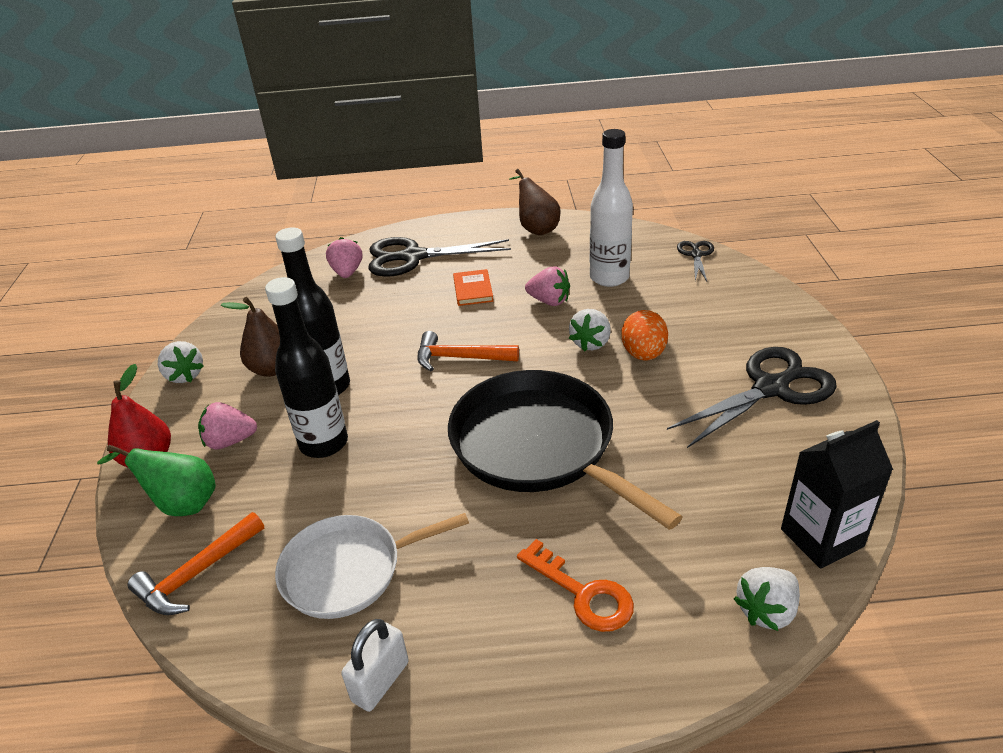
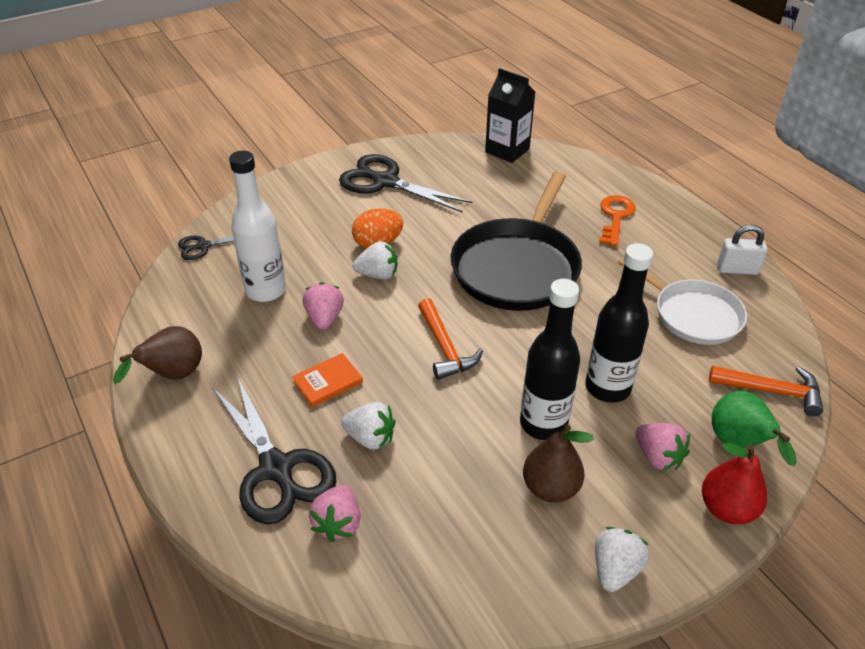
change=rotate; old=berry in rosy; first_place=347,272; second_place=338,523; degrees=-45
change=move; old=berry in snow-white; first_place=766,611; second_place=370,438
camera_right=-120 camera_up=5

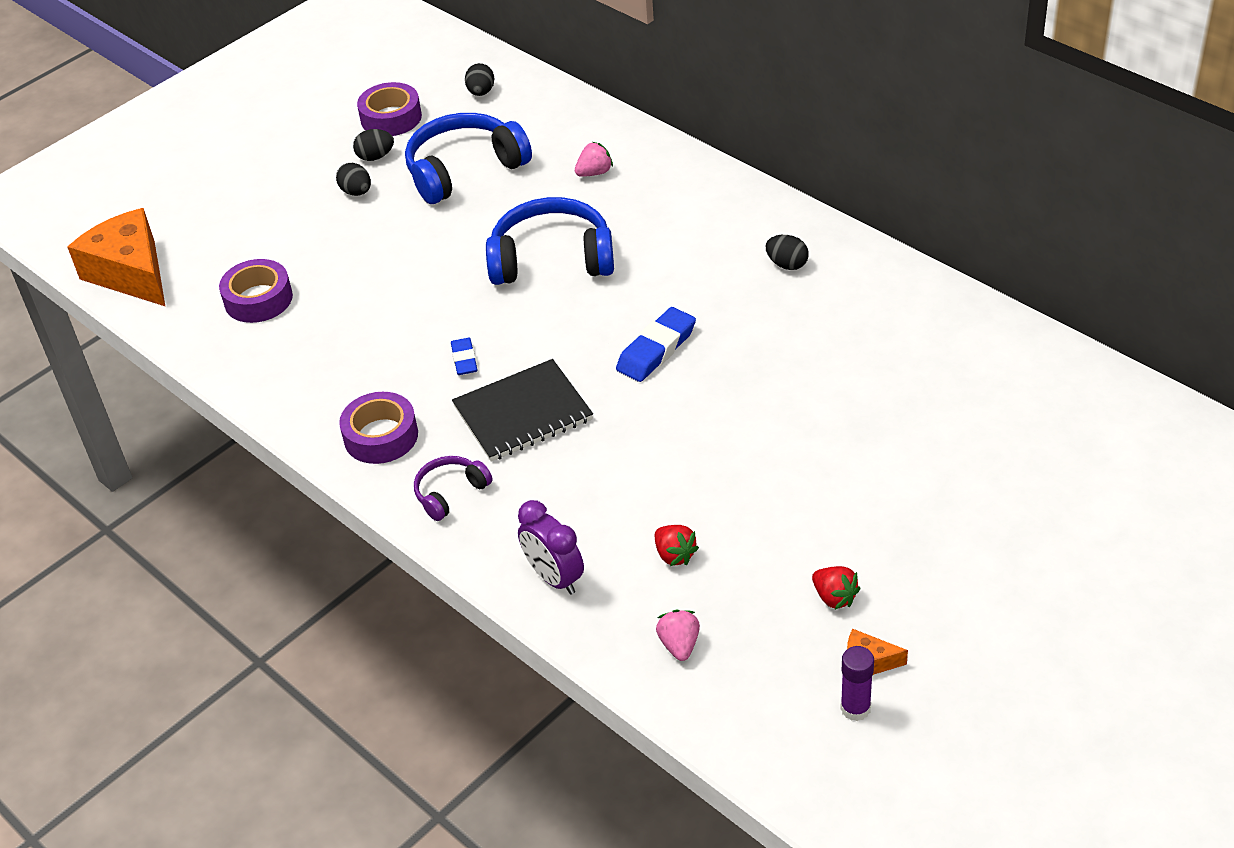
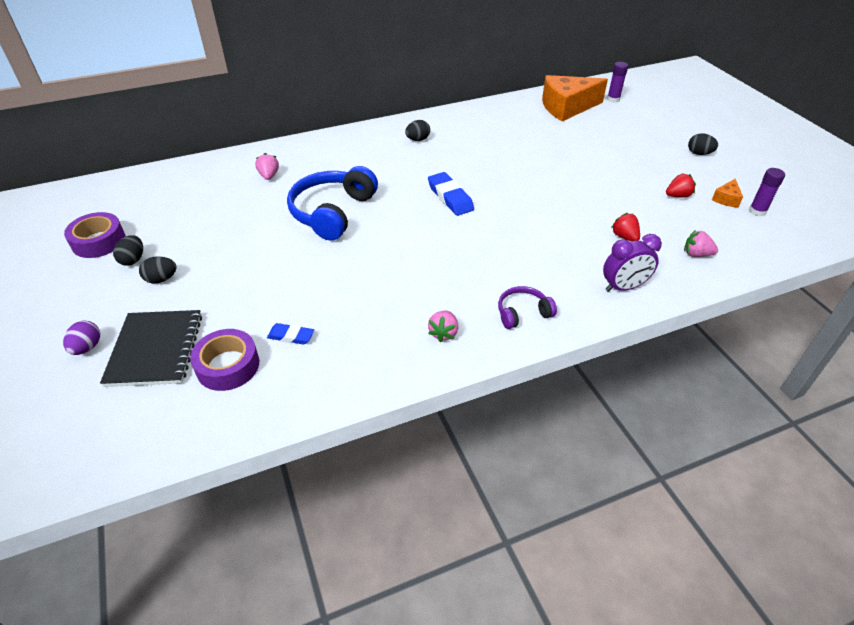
change=insert; new=toy egg in violet; second_place=87,347
change=move; old=exercise book in black; first_place=523,413; second_place=155,349
change=move; old=eraser in blue; first_place=464,359; second_place=291,336
change=replace; old=roll of tape in violet; new=berry in rosy; first_place=381,436; second_place=443,333
change=rotate; old=over-ear headphones in violet; first_place=450,493; second_place=522,313; degrees=90
change=move; old=cheese in orange-coloured; first_place=131,273; second_place=567,107
change=insert; new=glue stick in violet; second_place=613,99
change=rotate; old=berry in scarlet; first_place=674,555; second_place=624,237; degrees=-105
change=move; old=toy egg in black; first_place=481,92; second_place=699,153
change=delete; old=over-ear headphones in blue; first_place=464,170
camera_right=-70 camera_up=0

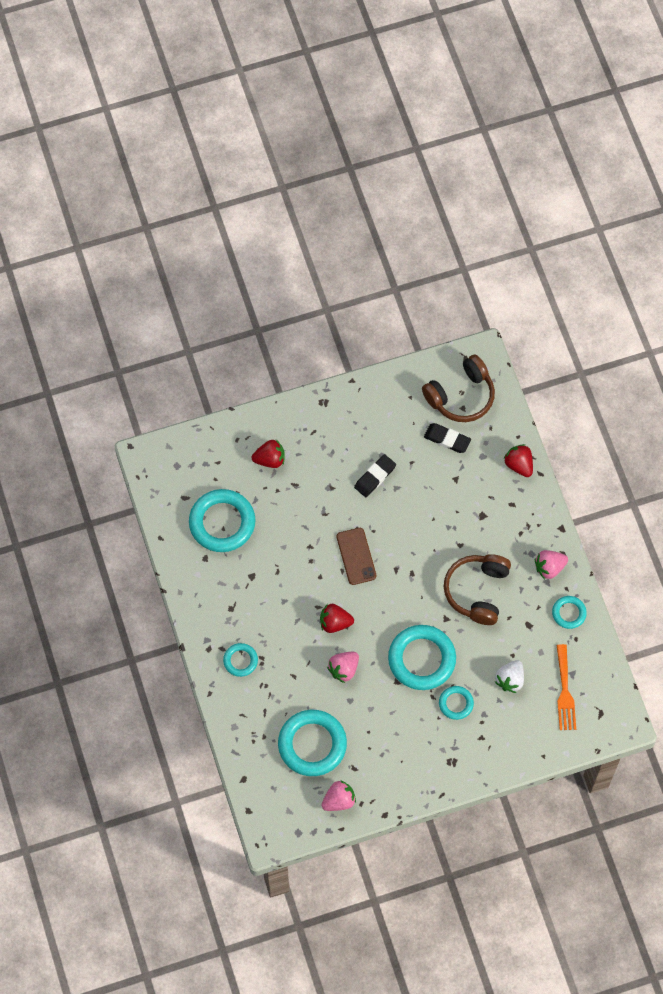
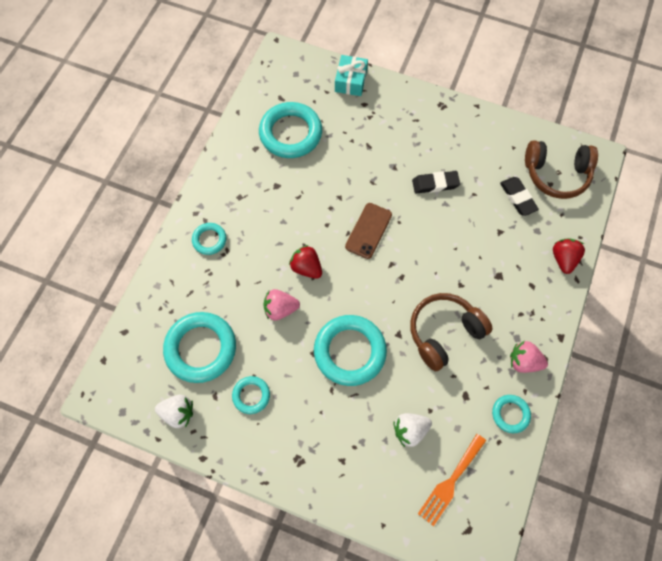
change=recolor; old=berry in rosy; new=berry in snow-white; first_place=339,800; second_place=178,413
change=move; old=ring in turquoise; first_place=456,703; second_place=251,395
change=insert; new=gift in turquoise; second_place=351,81
change=delete; old=berry in scarlet; first_place=270,459
camera_right=40 camera_up=0

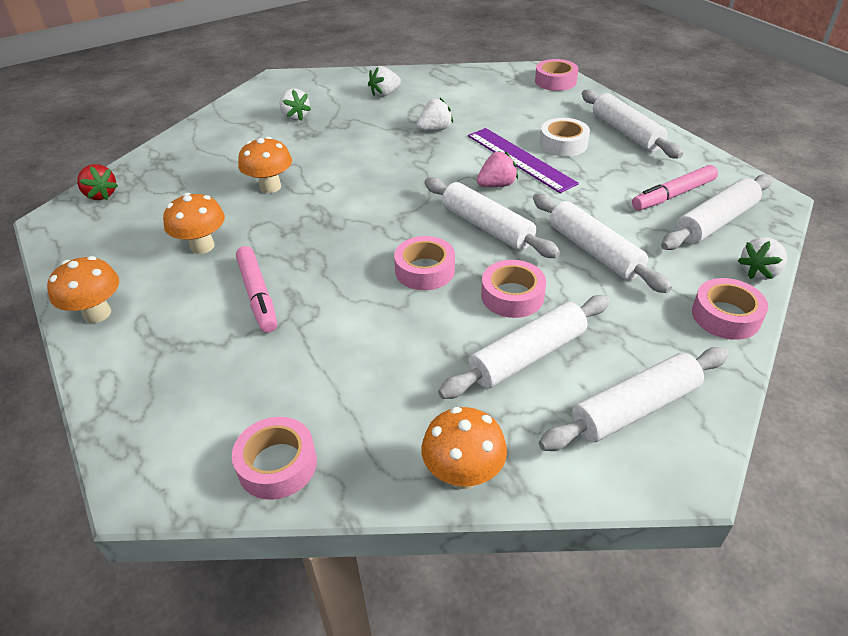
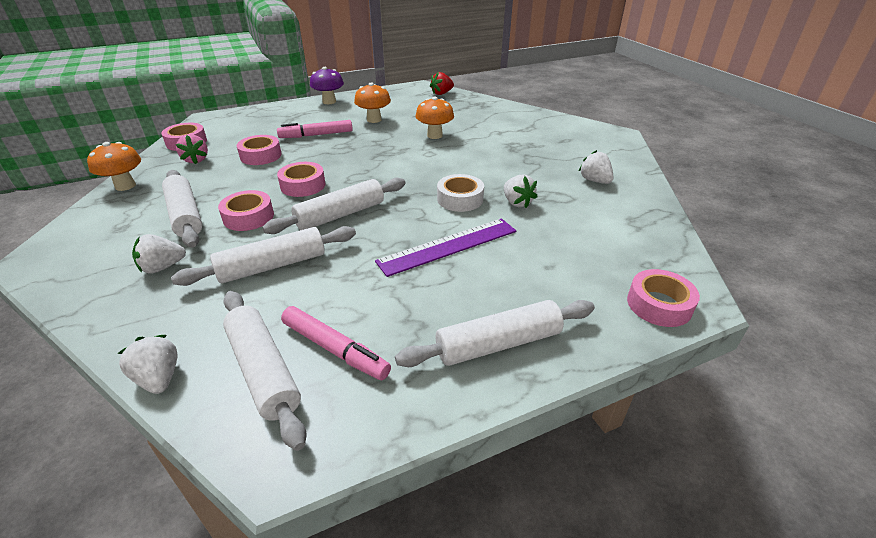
change=move; old=berry in snow-white; first_place=295,116; second_place=162,267
change=move; old=berry in rosy; first_place=496,185; second_place=196,160
change=move; old=roll of tape in rosy; first_place=725,316; second_place=261,156
change=rotate; old=marker pen in rosy; first_place=673,195; second_place=335,349; degrees=150
change=recolor; old=mushroom in orange-coloured; new=mushroom in violet; first_place=97,313; second_place=329,101
change=move; old=roll of tape in snow-white; first_place=563,144; second_place=460,199
change=delete; old=rolling pin in snow-white; first_place=634,408
camera_right=95 camera_up=-5

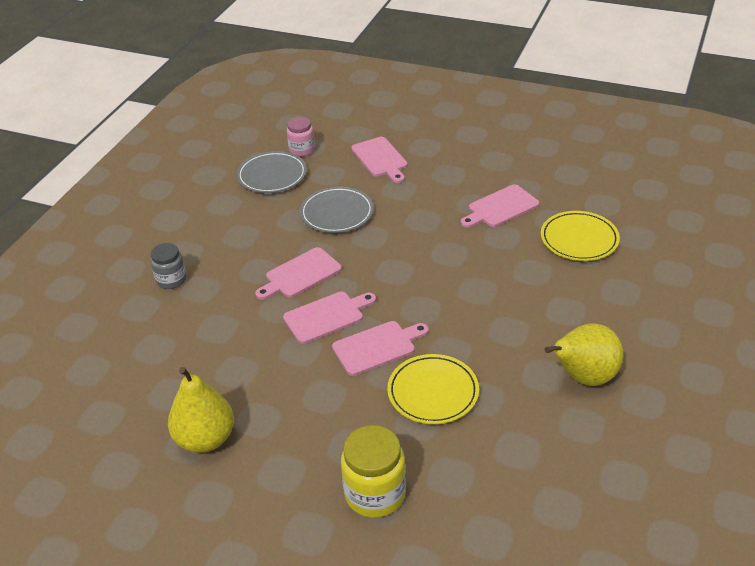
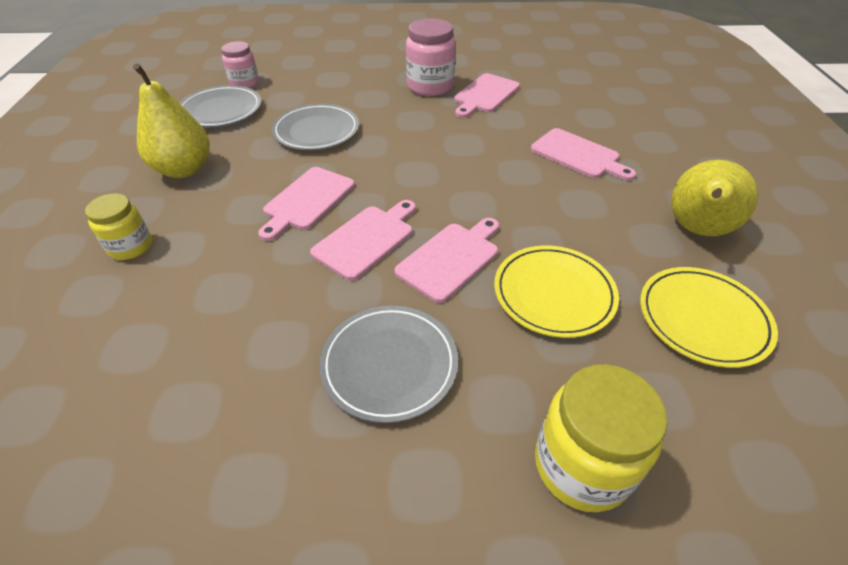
change=recolor; old=preserve jar in gray; new=preserve jar in bright yellow; first_place=171,280; second_place=130,247
change=move; old=pear fruit in bright yellow; first_place=205,439; second_place=184,169
change=insert; new=flat dish in gray; second_place=389,364
change=insert; new=preserve jar in rosy; second_place=430,86
change=move; old=bread board in rosy; first_place=380,159; second_place=578,155
change=move; old=flat dish in bright yellow; first_place=579,239; second_place=702,319
camera_right=-25 camera_up=5

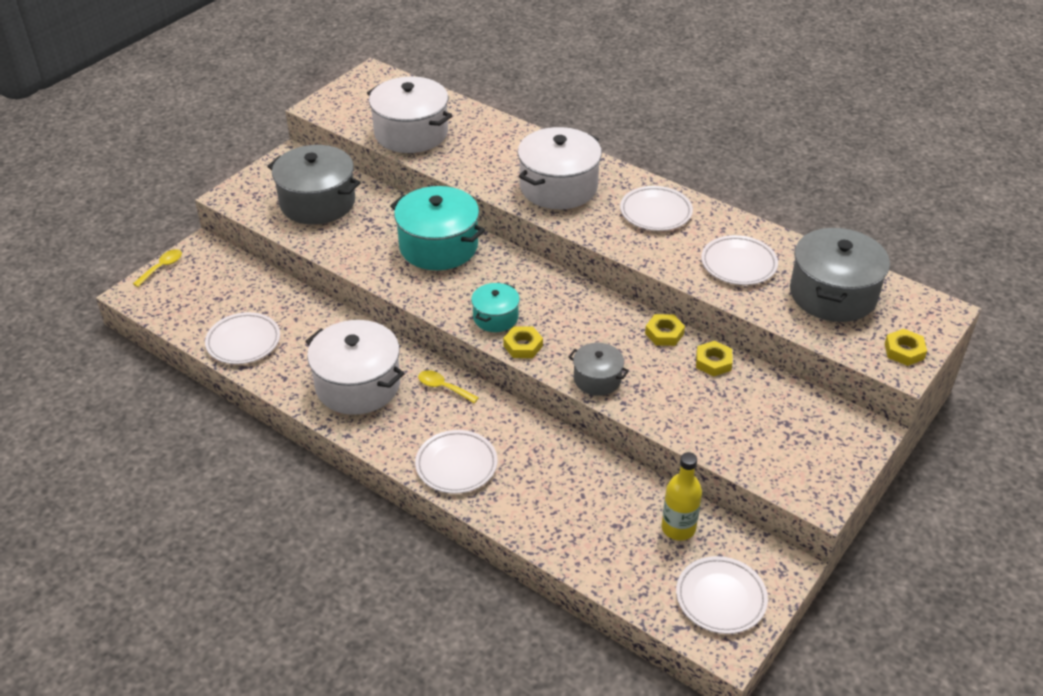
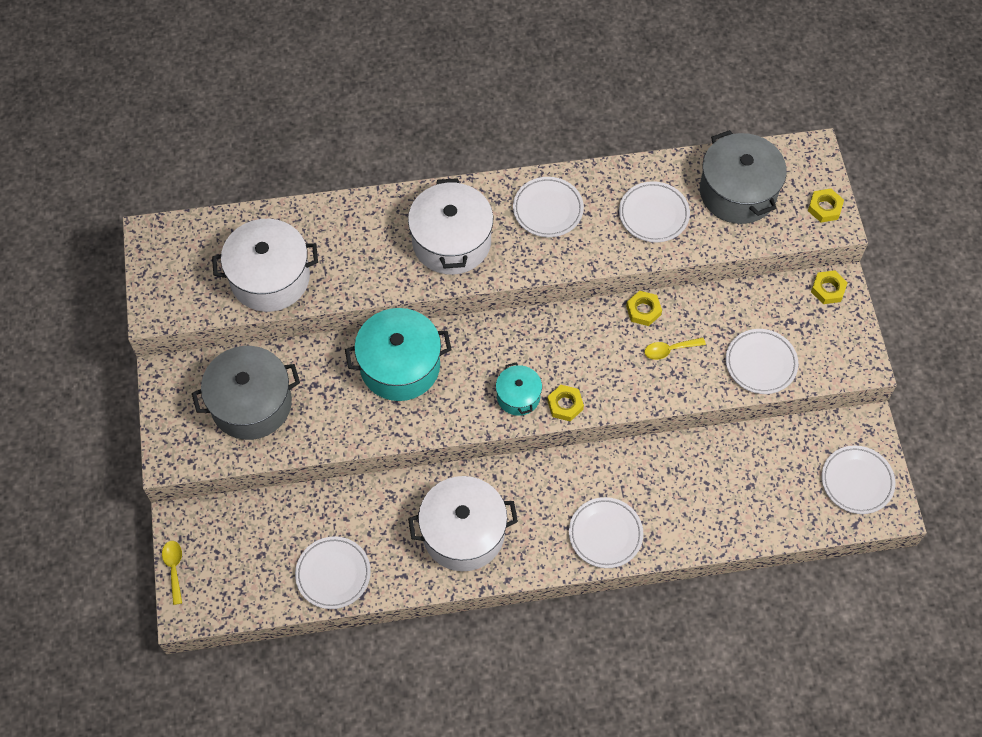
change=move; old=tablespoon in bright yellow; first_place=443,387; second_place=669,350
change=insert; new=flat dish in snow-white; second_place=761,363
change=move; old=nut in bright yellow; first_place=713,362; second_place=828,289
change=delete; old=cooking pot in gray; first_place=597,379
change=delete; old=drink bottle in bright yellow; first_place=678,528
camera_right=-45 camera_up=20

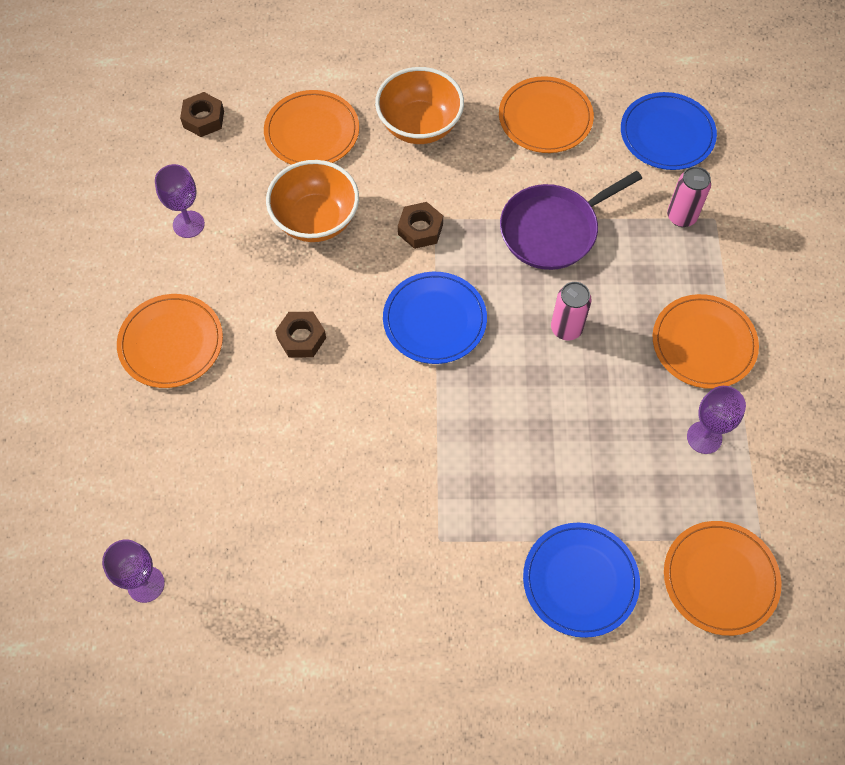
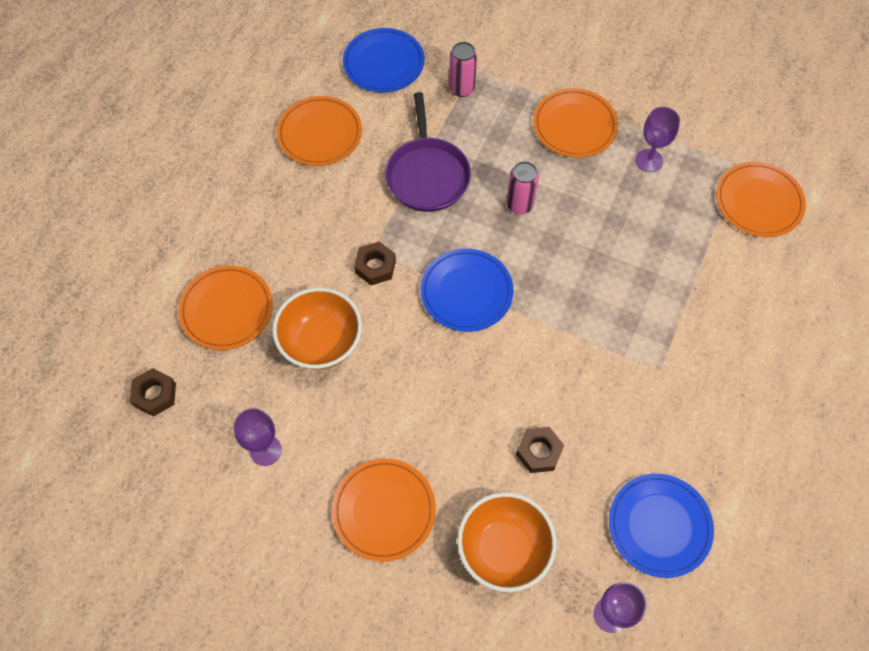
change=move; old=bowl in orange-coloured; first_place=419,126; second_place=504,549
change=move; old=nut in dark brown; first_place=301,338; second_place=539,452
change=move; old=flat dish in blue; first_place=580,580; second_place=659,526
camera_right=-65 camera_up=0

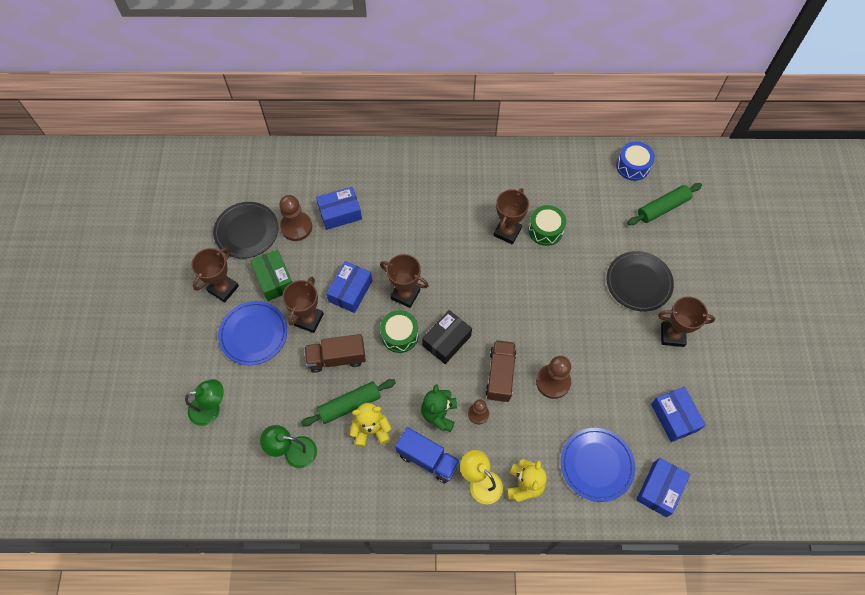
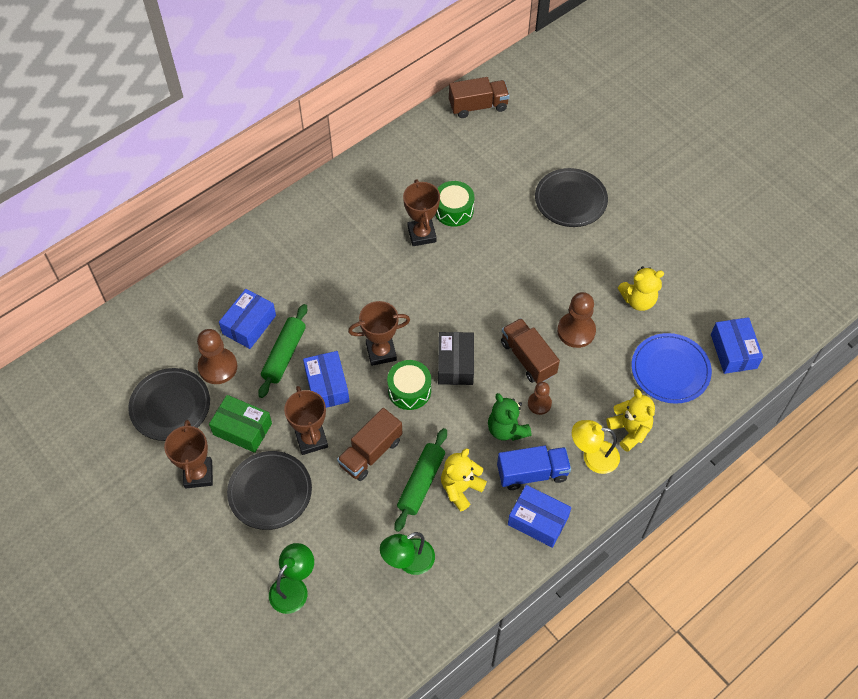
change=recolor; old=flat dish in blue; new=flat dish in black; first_place=253,334; second_place=270,491
change=move; old=rolling pin in green; first_place=662,208; second_place=284,354
change=replace; old=toy drum in blue; new=truck in dark brown; first_place=632,166; second_place=478,106
change=move; old=parcel in blue; first_place=674,417; second_place=538,521
change=insert; new=teddy in bright yellow; second_place=638,300
change=delete; old=trophy in dark brown; first_place=672,335
camera_right=-40 camera_up=-5

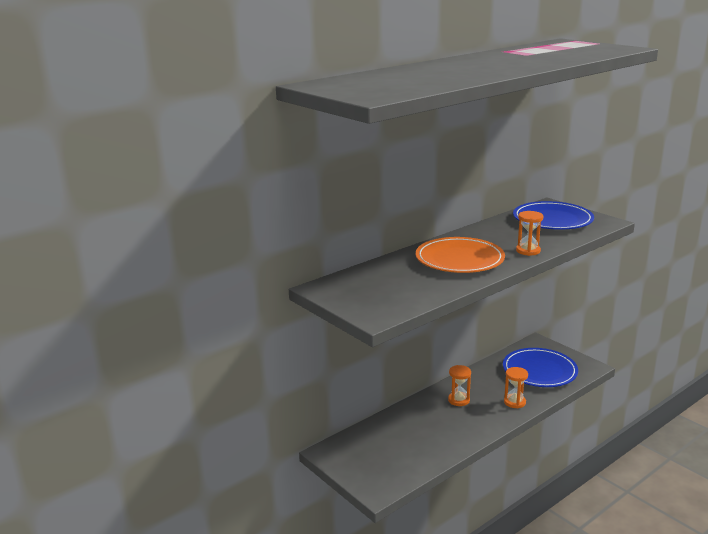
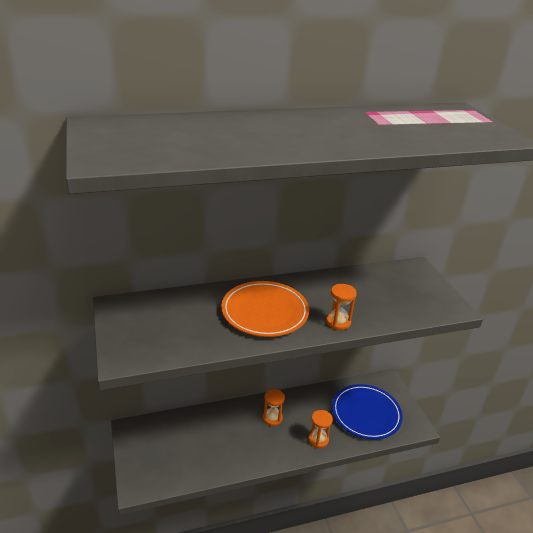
change=delete; old=flat dish in blue; first_place=552,220
camera_right=20 camera_up=10

